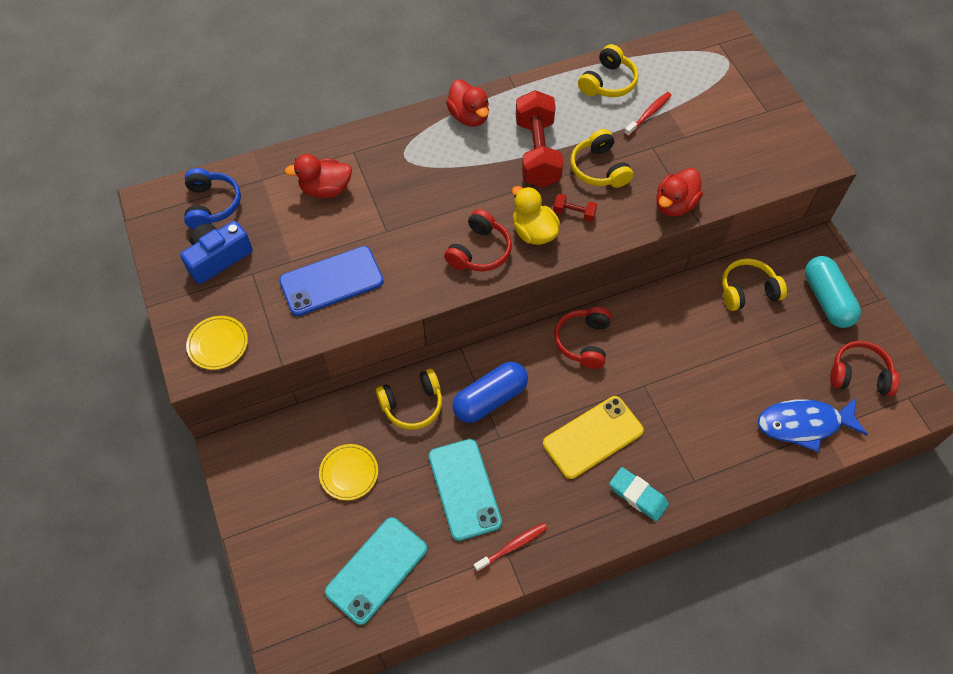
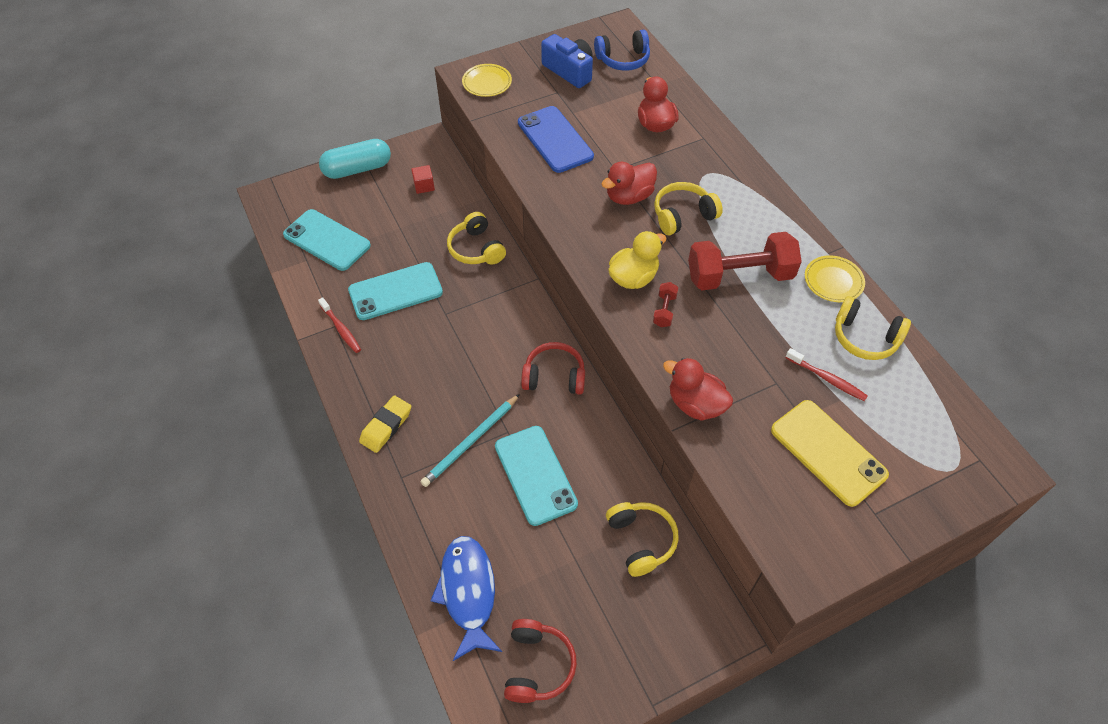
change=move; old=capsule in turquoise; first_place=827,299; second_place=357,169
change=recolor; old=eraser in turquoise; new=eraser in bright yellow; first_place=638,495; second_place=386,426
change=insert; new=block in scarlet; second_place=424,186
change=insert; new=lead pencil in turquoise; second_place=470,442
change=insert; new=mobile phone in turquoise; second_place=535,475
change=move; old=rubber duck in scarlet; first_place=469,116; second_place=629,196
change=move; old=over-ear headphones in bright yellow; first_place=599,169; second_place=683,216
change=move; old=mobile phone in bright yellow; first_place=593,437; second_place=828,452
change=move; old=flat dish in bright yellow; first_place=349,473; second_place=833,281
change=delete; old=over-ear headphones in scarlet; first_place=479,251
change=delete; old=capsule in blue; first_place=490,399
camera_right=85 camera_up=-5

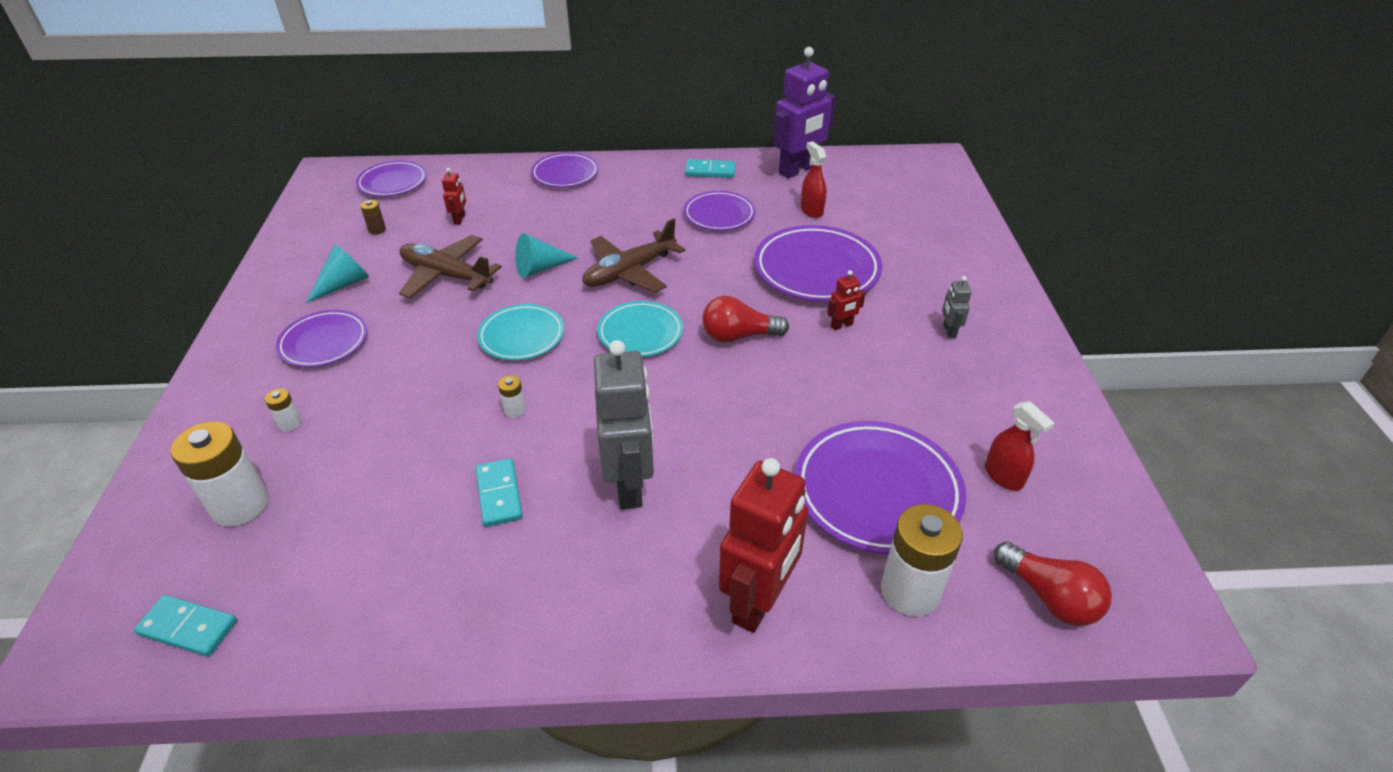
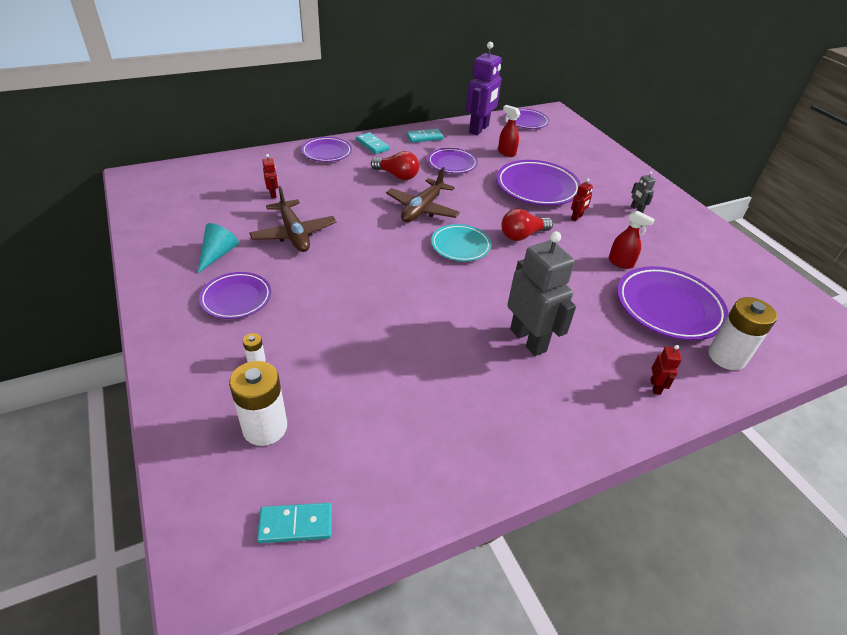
change=rotate; old=plane in dark brown; first_place=446,275; second_place=294,234; degrees=-120
change=move; old=domino tile in turquoise; first_place=499,494; second_place=372,145
change=move; old=light bulb in scarlet; first_place=1049,597; second_place=397,175
change=move; old=flat dish in violet; first_place=393,183; second_place=526,121
change=move; old=spray bottle in scarlet; first_place=1003,476; second_place=621,263
change=resize; old=robot in scarlet; first_place=759,602; second_place=655,387; factor=0.43
change=delete; old=power cell in dark brown; first_place=377,230
change=delete; old=flat dish in turquoise; first_place=522,336
change=delete; old=power cell in snow-white; first_place=515,410
change=delete; old=cone in turquoise; first_place=540,268
camera_right=-25 camera_up=0

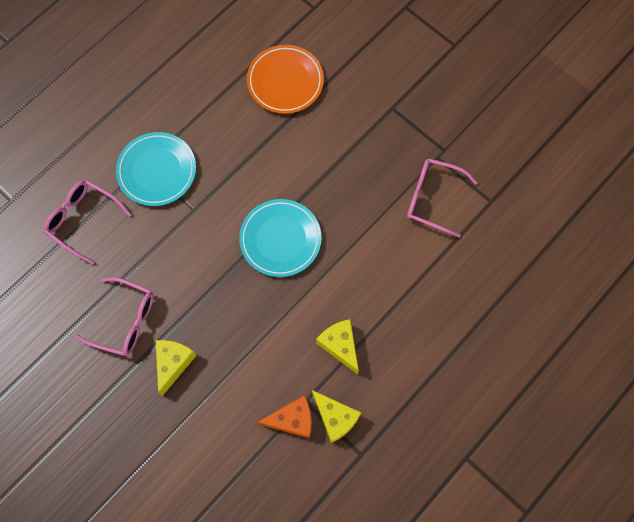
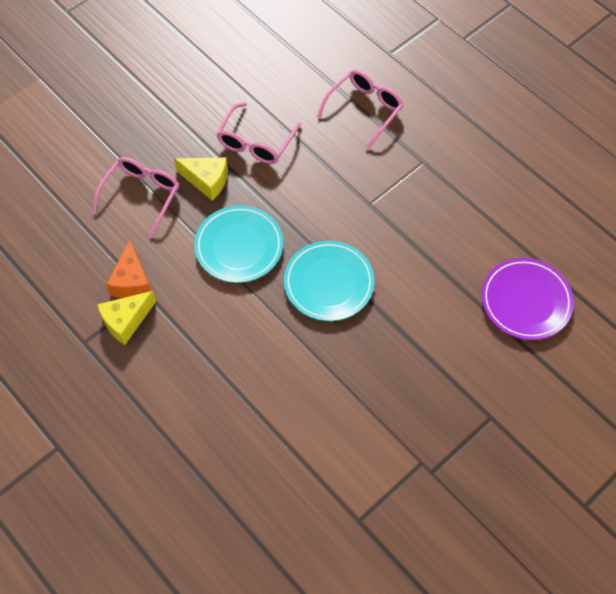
change=move; old=glasses in rosy; first_place=432,198; second_place=141,195
change=move; old=flat dish in turquoise; first_place=157,171; second_place=239,247
change=recolor; old=flat dish in orange-coloured; new=flat dish in violet; first_place=285,81; second_place=526,301
change=delete; old=cheese in bright yellow; first_place=340,345
camera_right=95 camera_up=-10

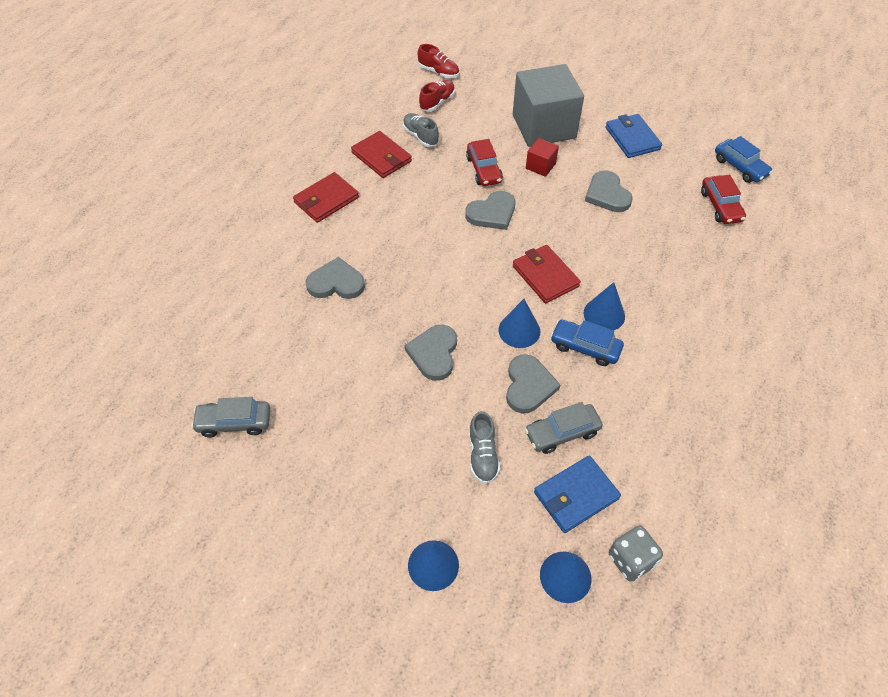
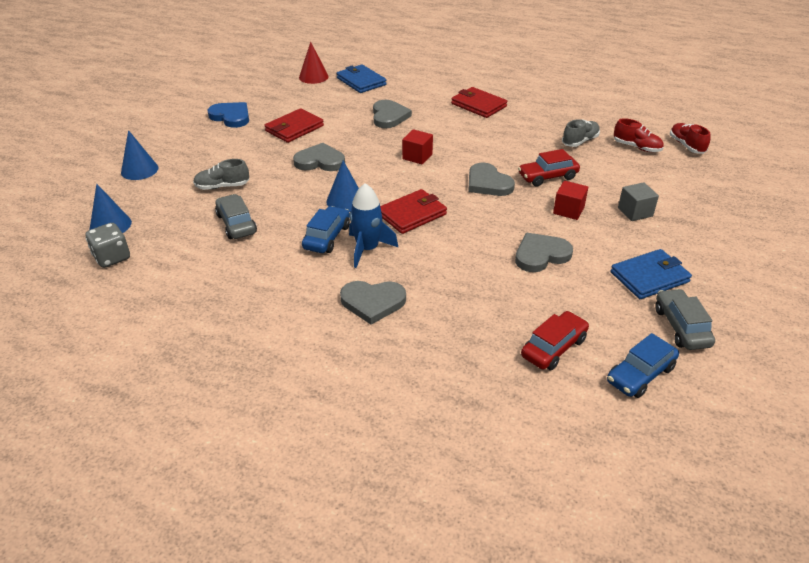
change=insert; new=love heart in blue; second_place=231,117
change=move; old=wallet in scarlet; first_place=381,157; second_place=294,128
change=insert; new=cone in scarlet; second_place=313,77
change=move; old=wallet in blue; first_place=576,495; second_place=361,81
change=move; old=love heart in gray; first_place=528,386; second_place=373,302
change=replace; old=cone in blue; new=toy rocket in blue; first_place=604,314; second_place=367,249
change=insert; new=block in scarlet; second_place=417,156
change=rotate; old=toy car in scarlet; first_place=720,206; second_place=553,348; degrees=150
change=resize; old=block in gray; first_place=544,126; second_place=635,212; factor=0.43
change=move; old=toy car in gray; first_place=234,422; second_place=681,327
change=rotate; old=sneaker in scarlet; first_place=438,72; second_place=686,146; degrees=135
camera_right=85 camera_up=-15

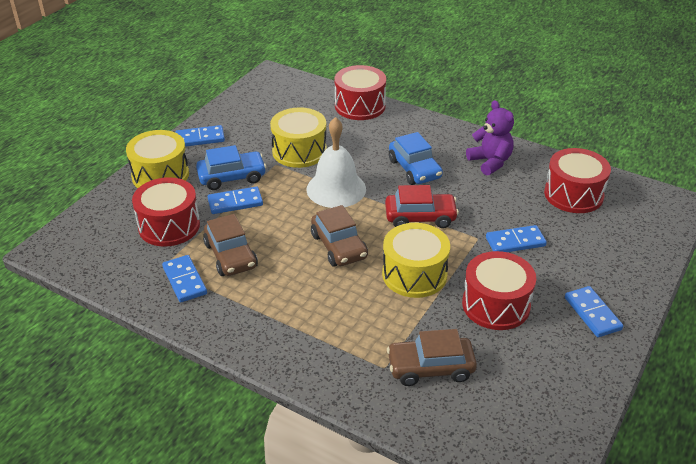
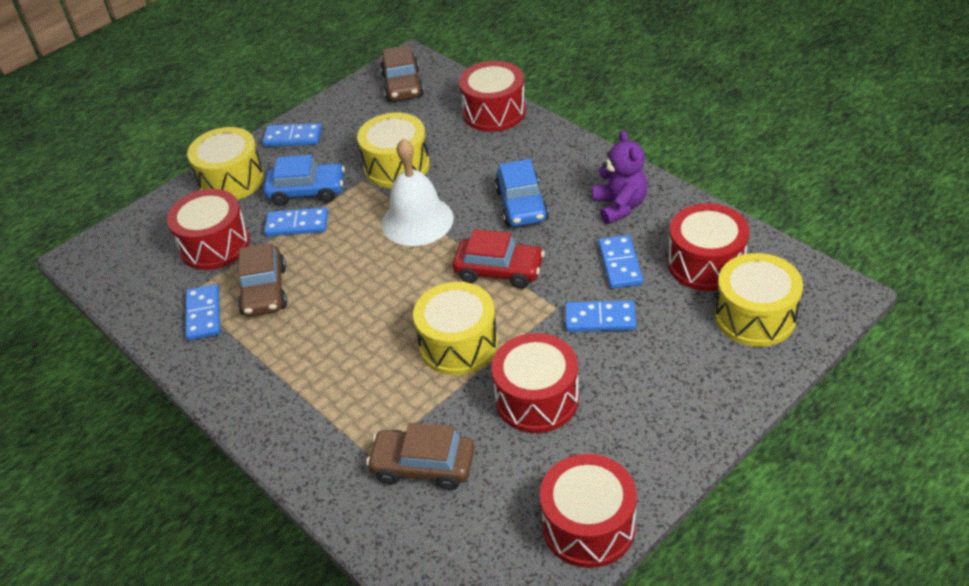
change=move; old=toy car in dark brown; first_place=339,246; second_place=403,85
change=insert; new=toy drum in scarlet; second_place=588,526
change=move; old=domino tile in blue; first_place=592,313; second_place=620,264
change=insert; new=toy drum in bright yellow; second_place=755,316
camera_right=20 camera_up=5

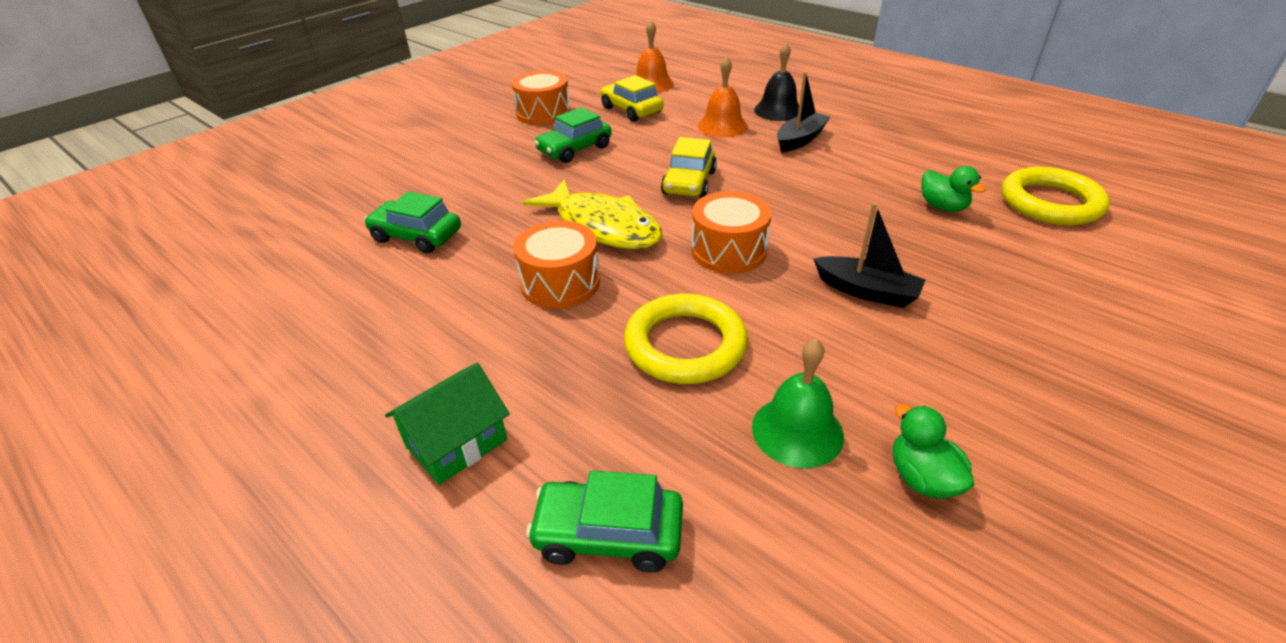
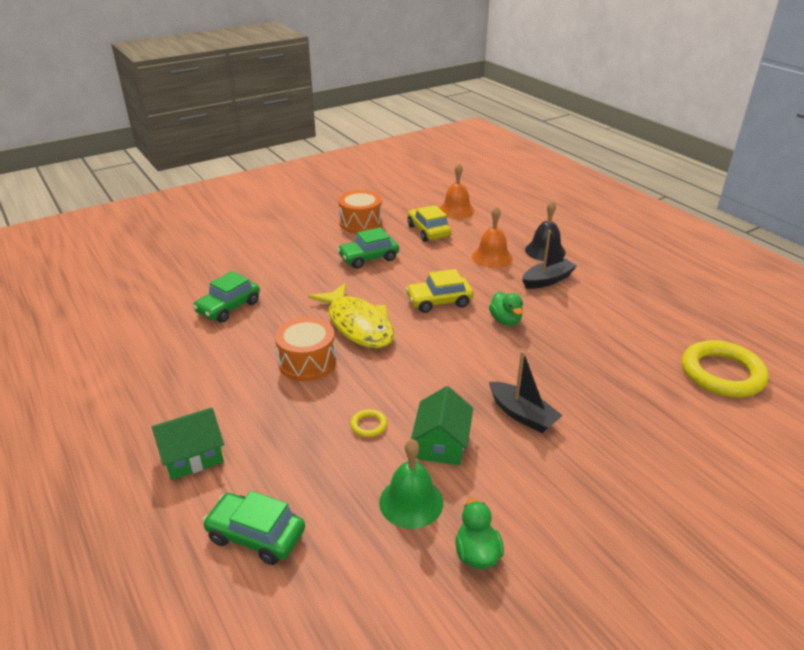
change=rotate; old=toy car in green; first_place=416,236; second_place=228,307; degrees=-90
change=resize; old=ring in bright yellow; first_place=685,345; second_place=368,425; factor=0.42
change=rotate; old=toy car in bright yellow; first_place=689,182; second_place=439,301; degrees=45
change=insert; new=cottage in green; second_place=441,444
change=move; old=rubber duck in green; first_place=942,207; second_place=505,320
change=delete; old=toy drum in orange-coloured; first_place=728,251
camera_right=15 camera_up=-5

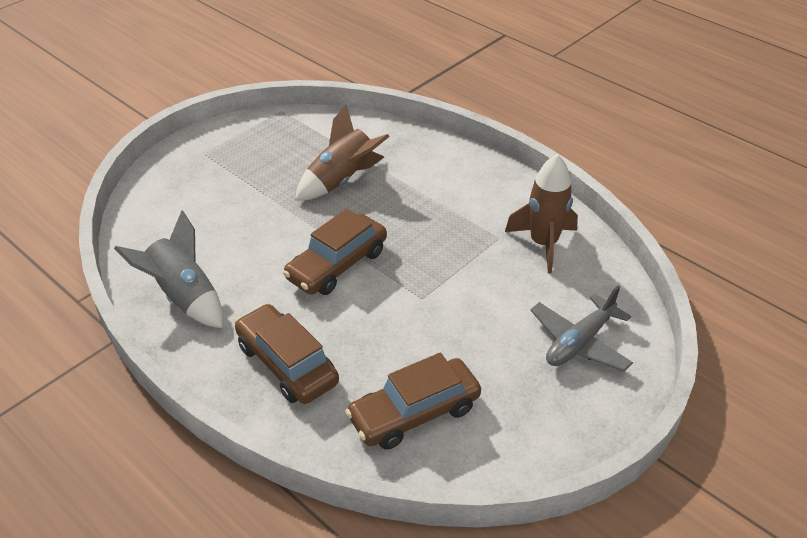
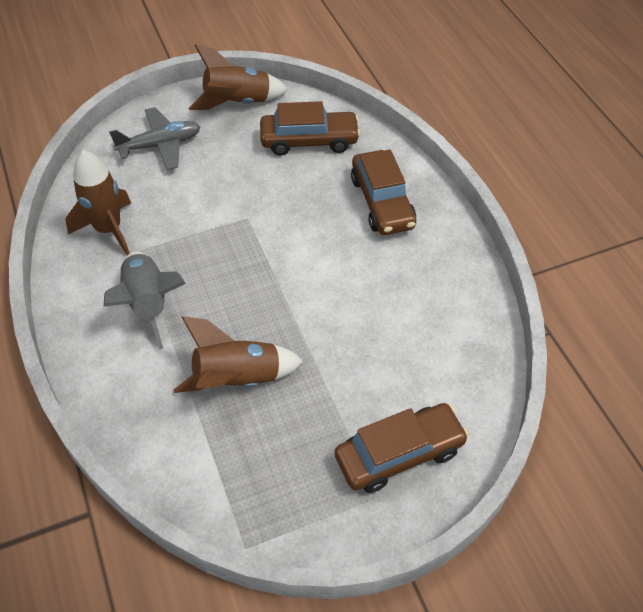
change=move; old=toy rocket in gray; first_place=184,297; second_place=148,304
change=insert; new=toy rocket in dark brown; second_place=238,102
change=move; old=toy car in dark brown; first_place=337,265; second_place=399,454
camera_right=-155 camera_up=10

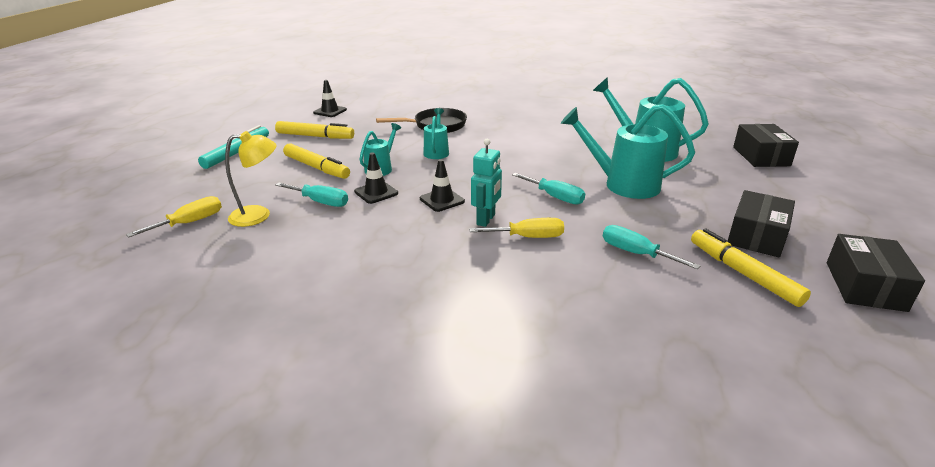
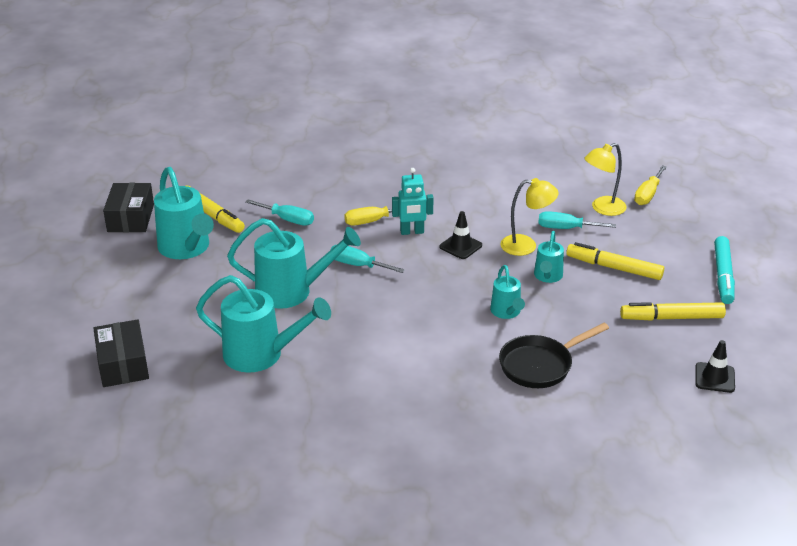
change=replace; old=parcel in black; new=watering pot in turquoise; first_place=756,236; second_place=186,249
change=rotate; old=robot in turquoise; first_place=486,220; second_place=412,232; degrees=-105
change=replace; old=safety cone in black; new=desk lamp in bright yellow; first_place=376,192; second_place=526,246
camera_right=165 camera_up=5

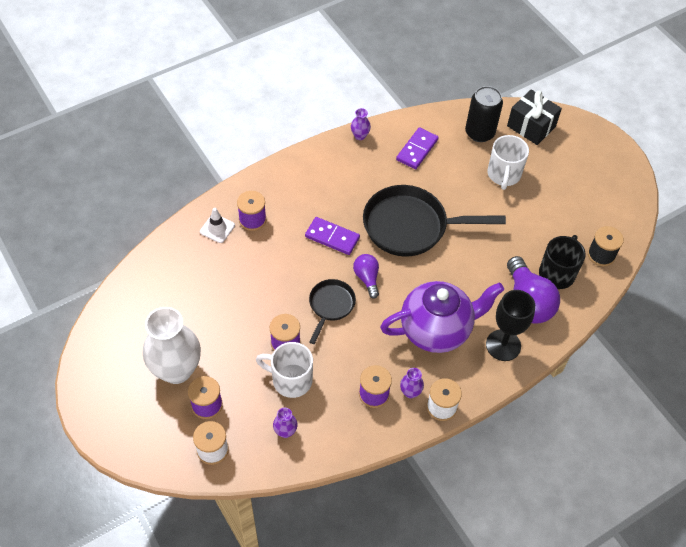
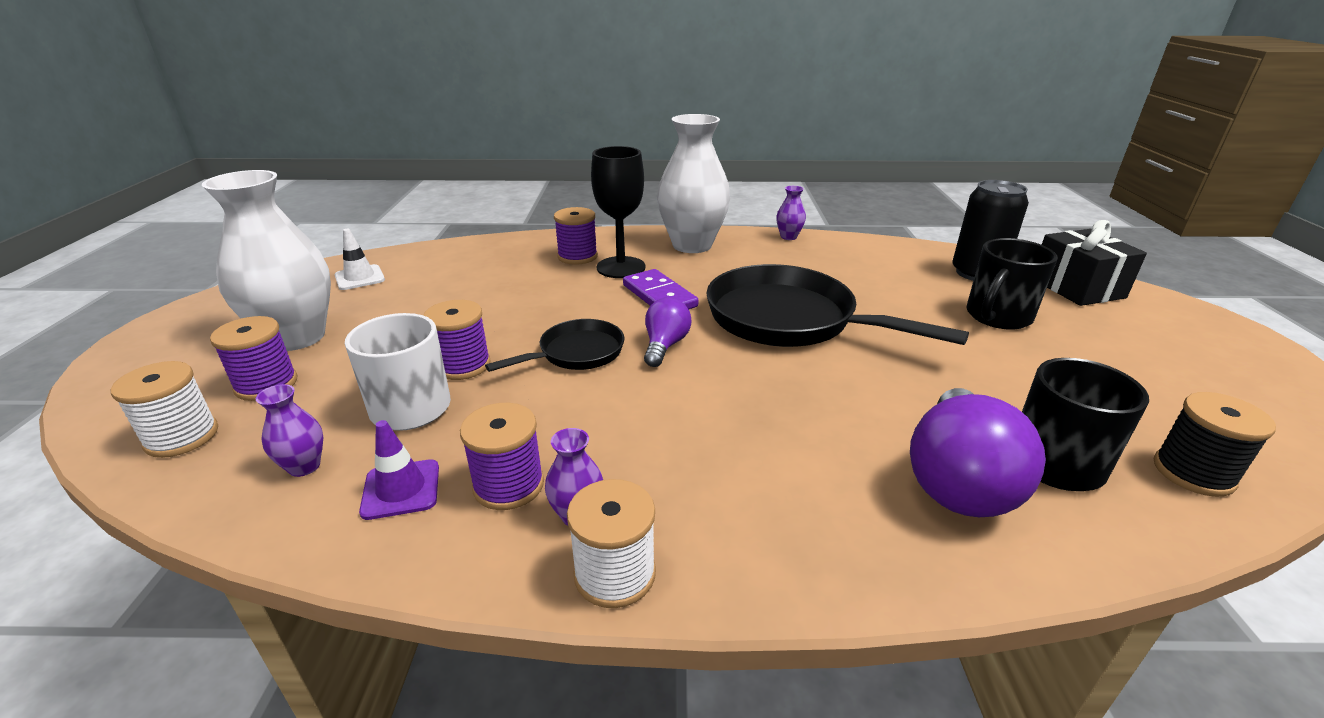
change=move; old=safety cone in snow-white; first_place=217,228; second_place=359,278
change=insert; new=safety cone in violet; second_place=401,489
change=move; old=wine glass in black; first_place=503,345; second_place=621,267
change=insert; new=flower vase in snow-white; second_place=692,245
change=recolor; old=mug in snow-white; new=mug in black; first_place=503,175; second_place=997,317
change=delete; old=tea pot in violet; first_place=436,330
change=delete; old=domino tile in violet; first_place=417,150
camera_right=35 camera_up=-25

